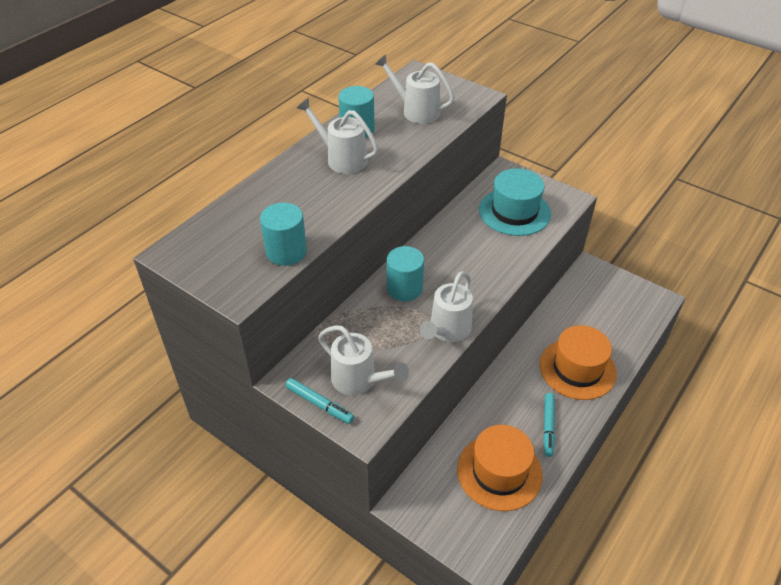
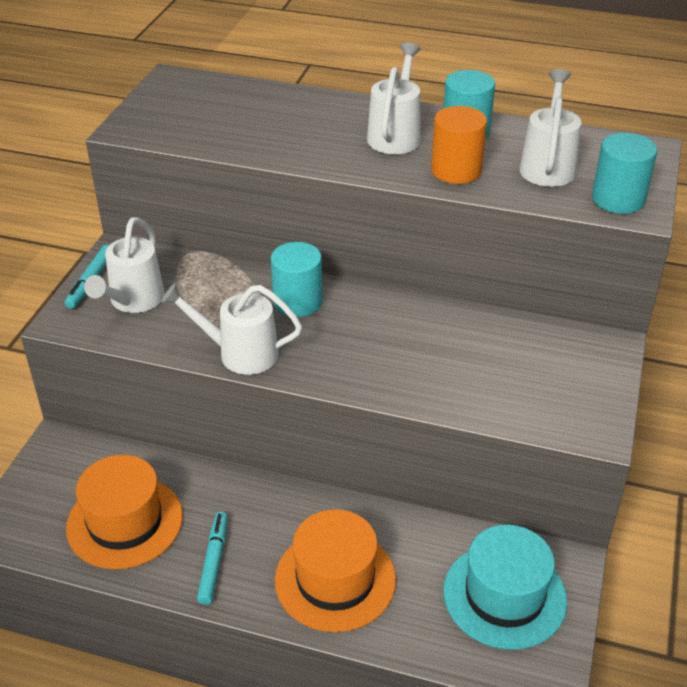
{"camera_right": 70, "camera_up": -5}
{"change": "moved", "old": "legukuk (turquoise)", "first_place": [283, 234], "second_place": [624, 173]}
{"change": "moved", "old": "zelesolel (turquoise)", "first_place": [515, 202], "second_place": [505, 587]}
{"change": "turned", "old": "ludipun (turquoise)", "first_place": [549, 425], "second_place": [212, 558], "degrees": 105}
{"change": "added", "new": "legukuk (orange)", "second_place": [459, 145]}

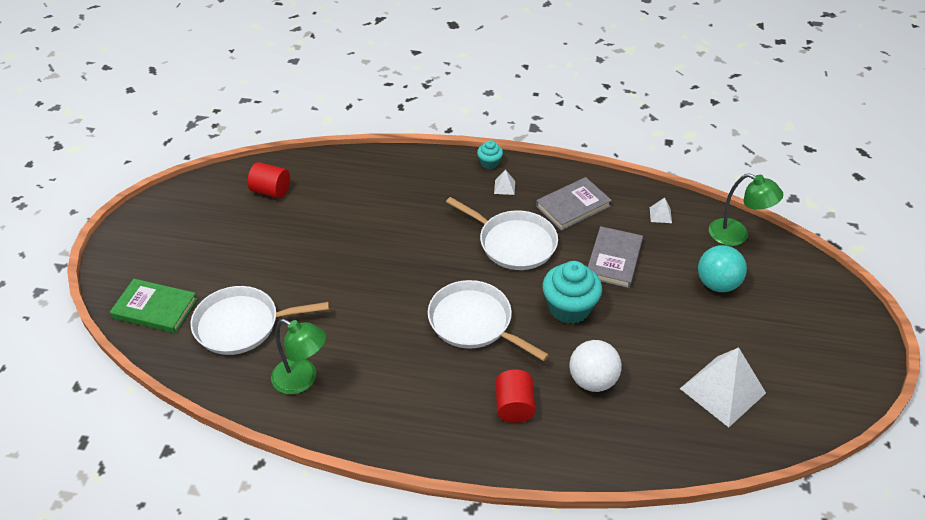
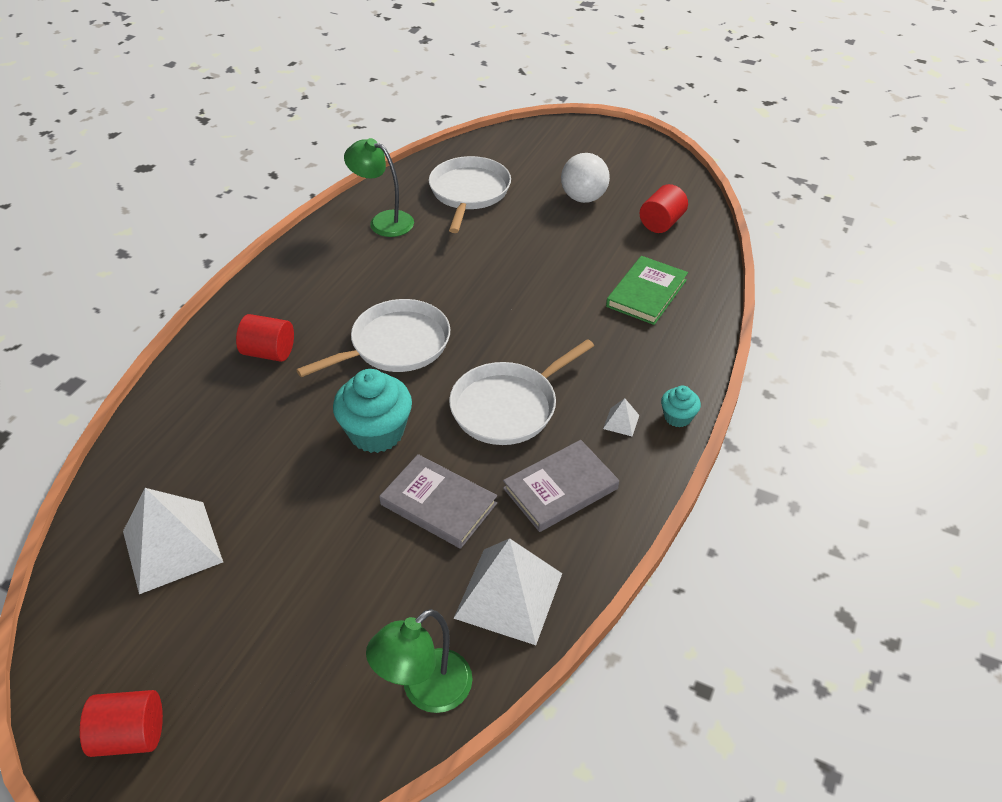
{"camera_right": 105, "camera_up": 0}
{"change": "moved", "old": "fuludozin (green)", "first_place": [153, 306], "second_place": [647, 290]}
{"change": "turned", "old": "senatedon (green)", "first_place": [299, 357], "second_place": [379, 187], "degrees": 75}
{"change": "turned", "old": "fuludozin (grey)", "first_place": [574, 204], "second_place": [561, 486], "degrees": 75}
{"change": "moved", "old": "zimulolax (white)", "first_place": [595, 366], "second_place": [585, 178]}
{"change": "resized", "old": "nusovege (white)", "first_place": [661, 210], "second_place": [507, 591], "factor": 2.43}
{"change": "removed", "old": "zimulolax (turquoise)", "first_place": [722, 268]}
{"change": "added", "new": "legukuk (red)", "second_place": [121, 723]}

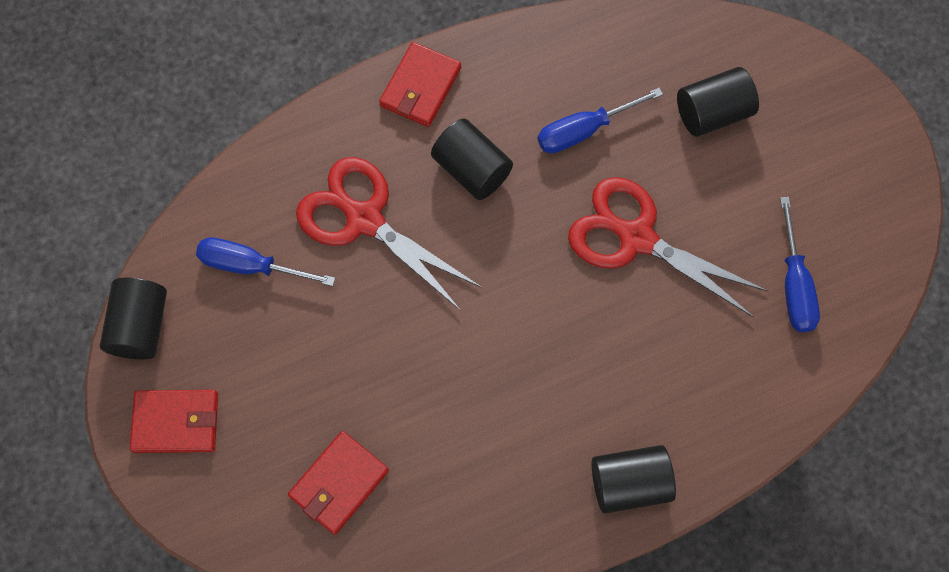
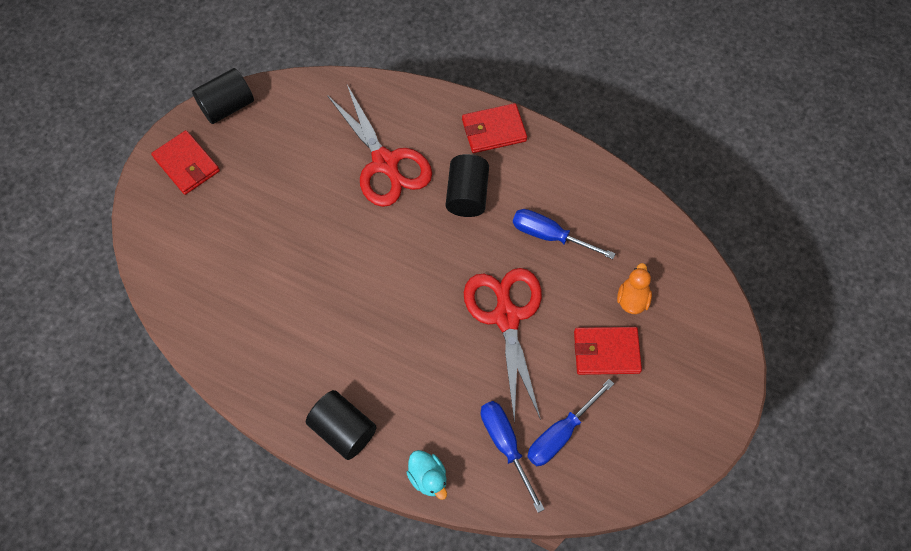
{"camera_right": 50, "camera_up": -5}
{"change": "moved", "old": "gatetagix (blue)", "first_place": [265, 261], "second_place": [513, 457]}
{"change": "moved", "old": "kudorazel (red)", "first_place": [338, 483], "second_place": [608, 351]}
{"change": "turned", "old": "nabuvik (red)", "first_place": [389, 234], "second_place": [379, 146], "degrees": 150}
{"change": "replaced", "old": "legukuk (black)", "new": "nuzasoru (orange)", "first_place": [718, 102], "second_place": [634, 288]}
{"change": "added", "new": "nuzasoru (turquoise)", "second_place": [426, 475]}

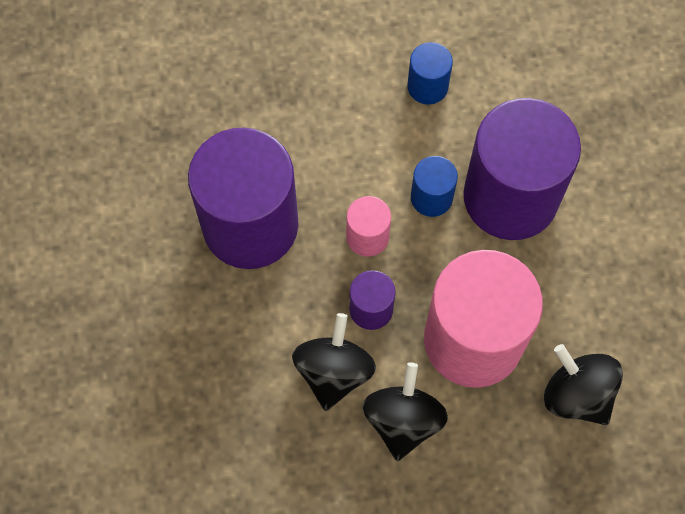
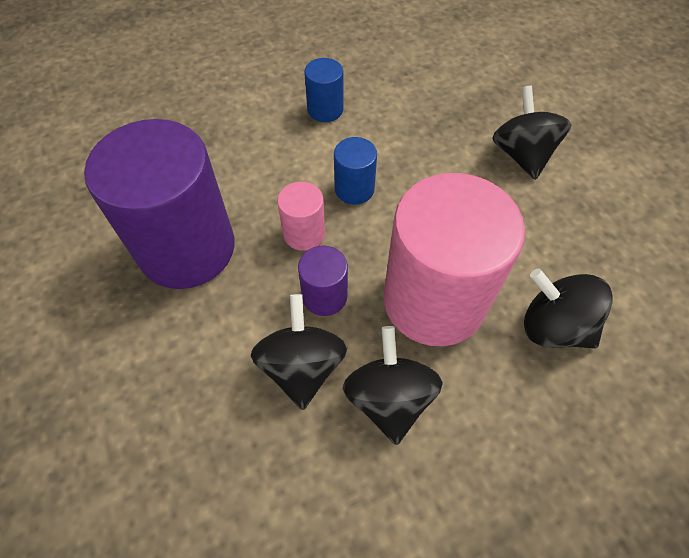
{"camera_right": -15, "camera_up": -10}
{"change": "removed", "old": "legukuk (purple)", "first_place": [522, 169]}
{"change": "added", "new": "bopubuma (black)", "second_place": [532, 132]}

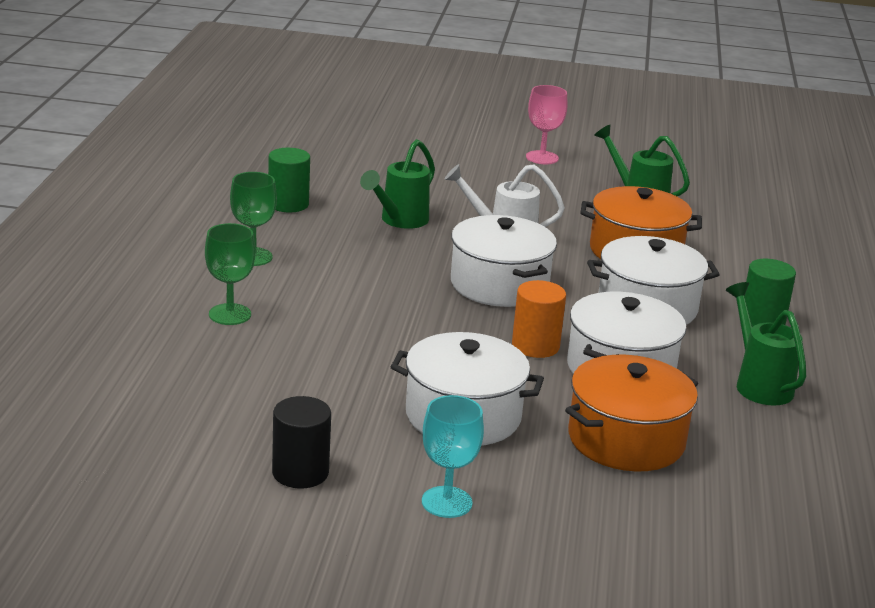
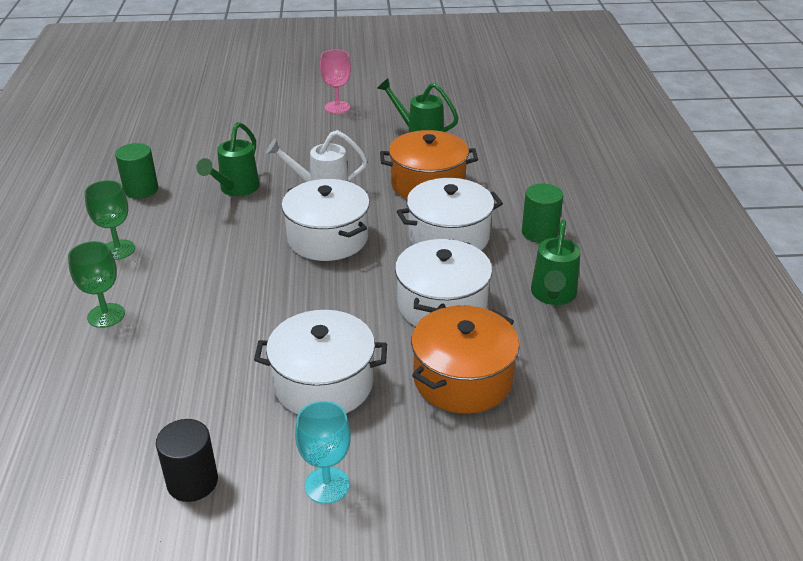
{"camera_right": -10, "camera_up": 10}
{"change": "removed", "old": "legukuk (orange)", "first_place": [539, 319]}
{"change": "turned", "old": "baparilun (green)", "first_place": [766, 344], "second_place": [556, 262], "degrees": -135}

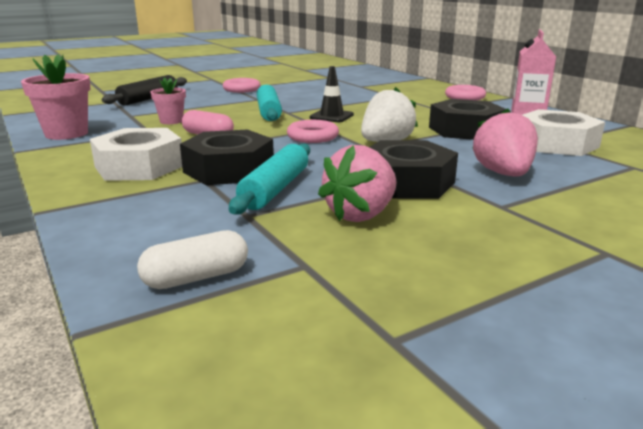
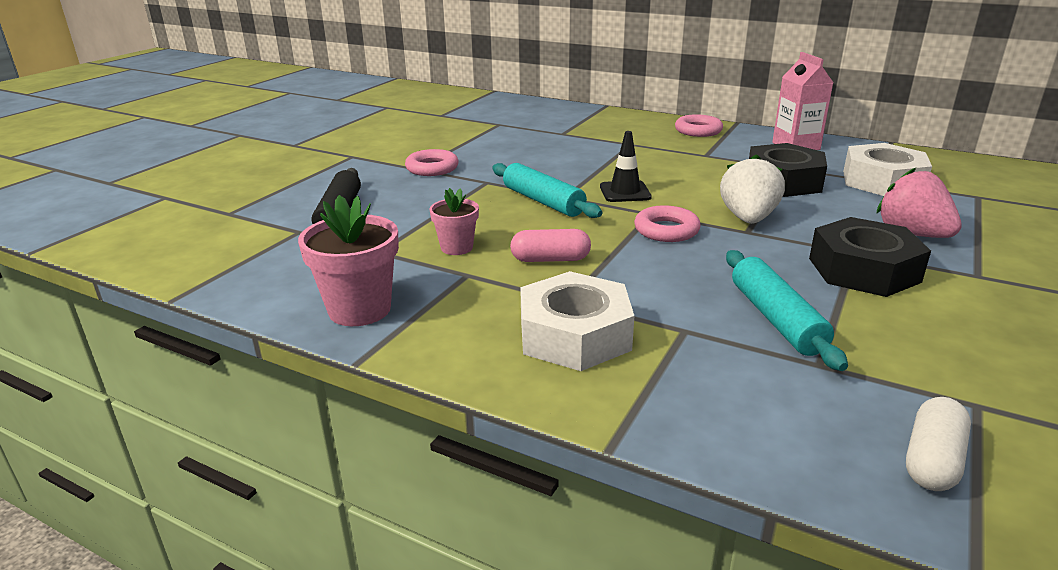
{"camera_right": -30, "camera_up": 5}
{"change": "removed", "old": "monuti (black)", "first_place": [227, 157]}
{"change": "removed", "old": "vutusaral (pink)", "first_place": [357, 183]}

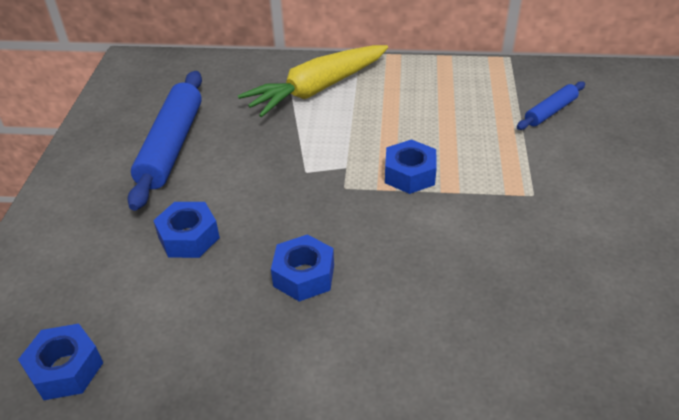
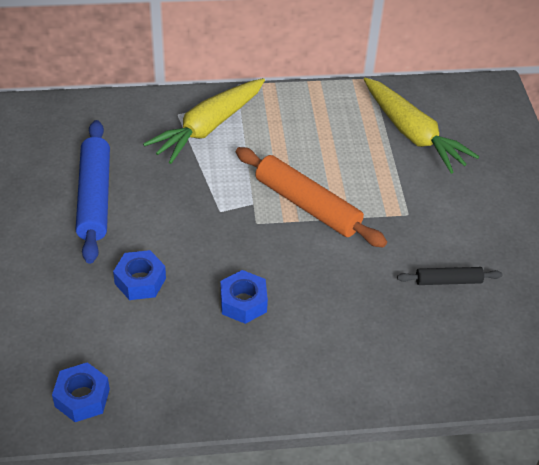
{"camera_right": -15, "camera_up": 5}
{"change": "replaced", "old": "monuti (blue)", "new": "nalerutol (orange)", "first_place": [411, 166], "second_place": [311, 197]}
{"change": "replaced", "old": "nalerutol (blue)", "new": "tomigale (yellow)", "first_place": [551, 105], "second_place": [421, 126]}
{"change": "added", "new": "nalerutol (black)", "second_place": [449, 276]}

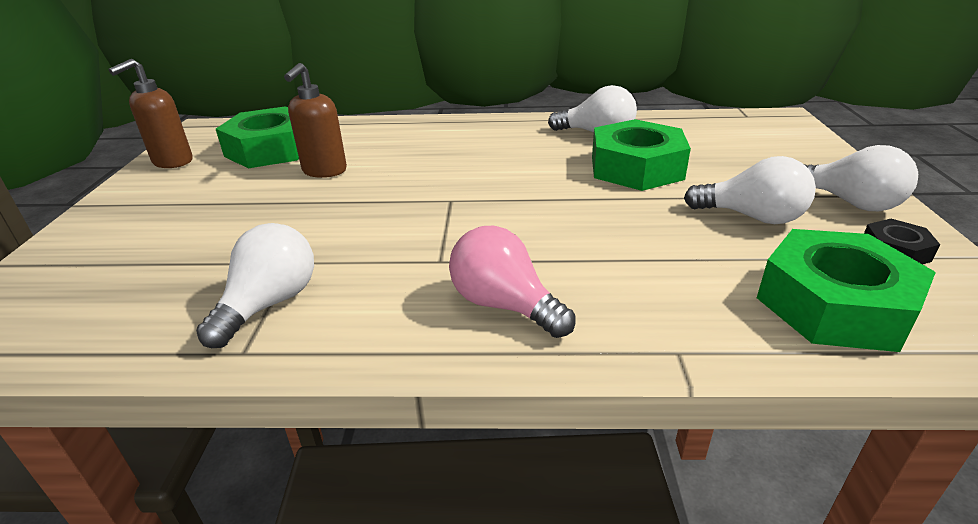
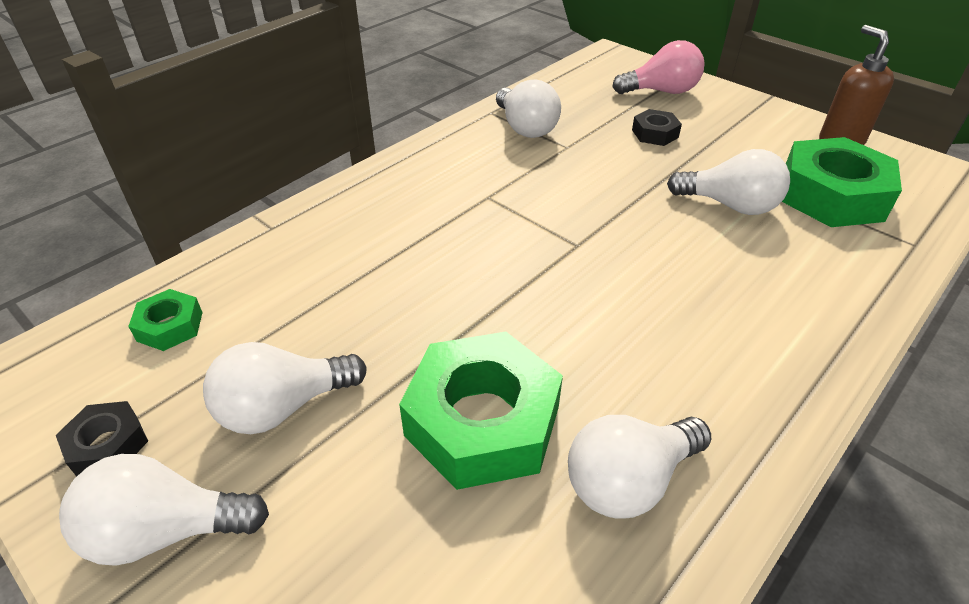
{"camera_right": 130, "camera_up": 10}
{"change": "replaced", "old": "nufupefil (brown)", "new": "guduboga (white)", "first_place": [315, 120], "second_place": [728, 182]}
{"change": "moved", "old": "guduboga (pink)", "first_place": [512, 282], "second_place": [658, 67]}
{"change": "resized", "old": "monuti (green)", "first_place": [846, 290], "second_place": [165, 320], "factor": 0.48}
{"change": "added", "new": "monuti (black)", "second_place": [657, 127]}

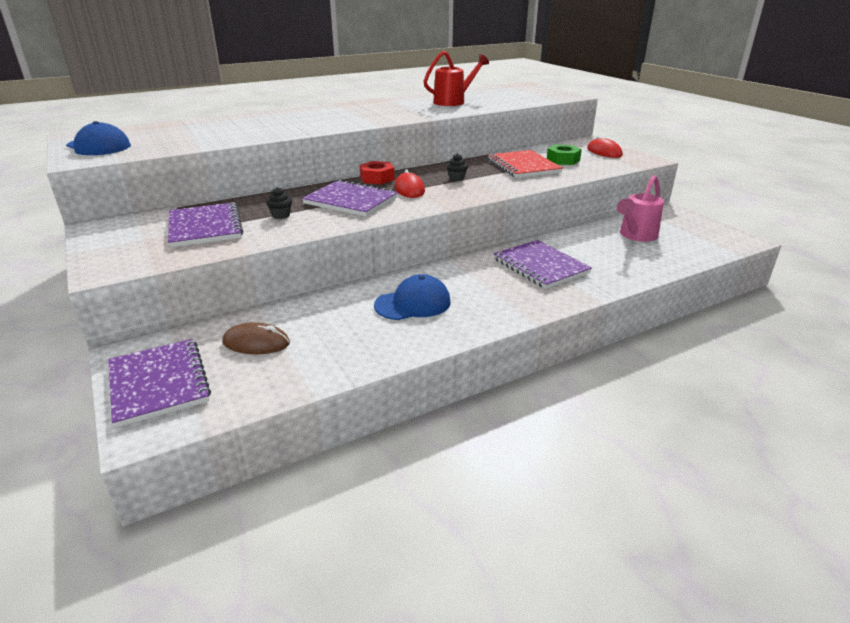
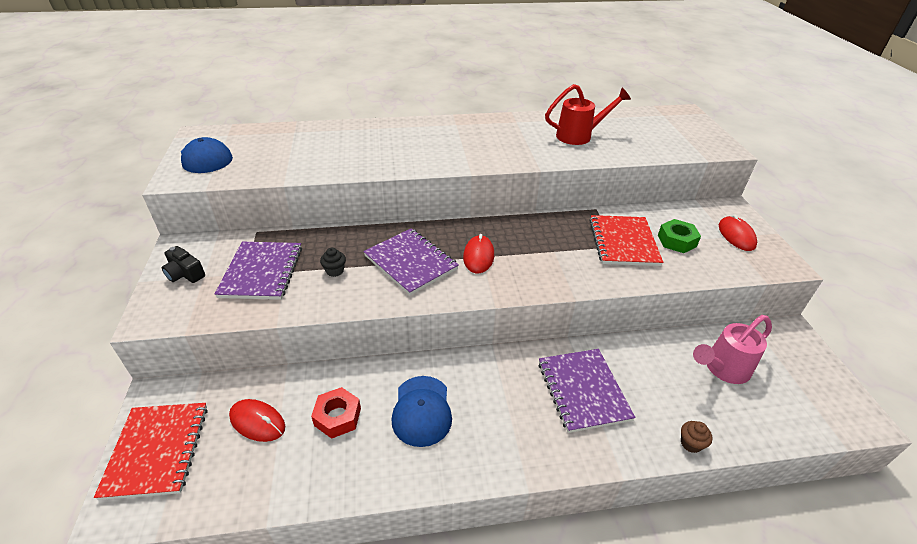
{"camera_right": 20, "camera_up": 10}
{"change": "recoloured", "old": "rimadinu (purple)", "new": "rimadinu (red)", "first_place": [159, 383], "second_place": [151, 451]}
{"change": "recoloured", "old": "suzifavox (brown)", "new": "suzifavox (red)", "first_place": [256, 338], "second_place": [257, 420]}
{"change": "moved", "old": "monuti (red)", "first_place": [377, 172], "second_place": [336, 413]}
{"change": "turned", "old": "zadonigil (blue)", "first_place": [412, 297], "second_place": [422, 411], "degrees": 90}
{"change": "removed", "old": "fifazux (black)", "first_place": [457, 167]}
{"change": "added", "new": "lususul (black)", "second_place": [183, 264]}
{"change": "added", "new": "fifazux (brown)", "second_place": [697, 437]}

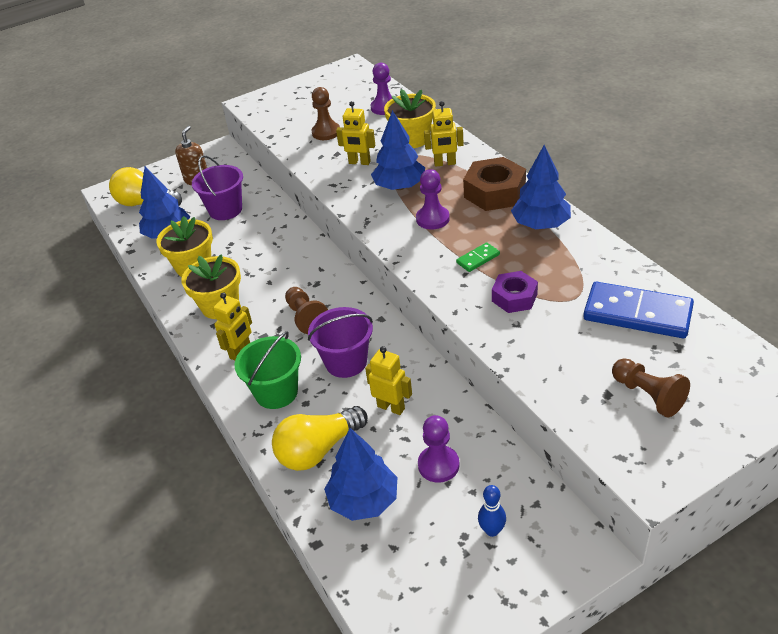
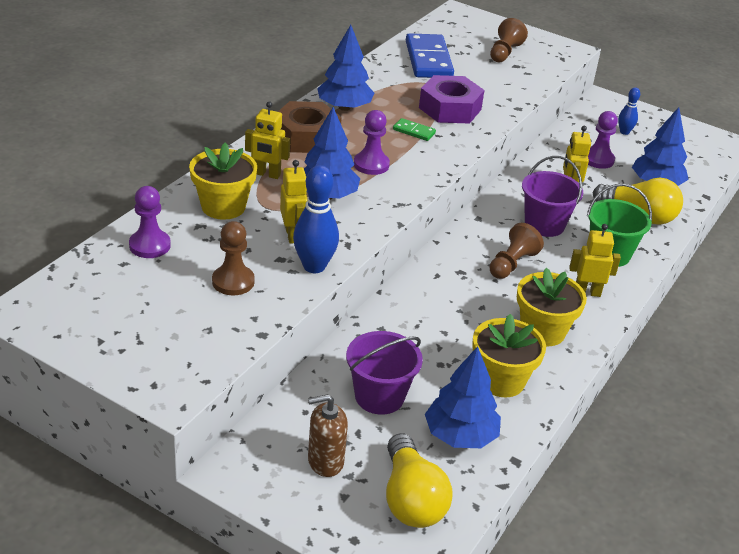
{"camera_right": -125, "camera_up": -5}
{"change": "turned", "old": "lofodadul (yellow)", "first_place": [444, 134], "second_place": [267, 140], "degrees": 135}
{"change": "resized", "old": "monuti (purple)", "first_place": [515, 292], "second_place": [451, 99], "factor": 1.57}
{"change": "added", "new": "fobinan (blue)", "second_place": [316, 219]}

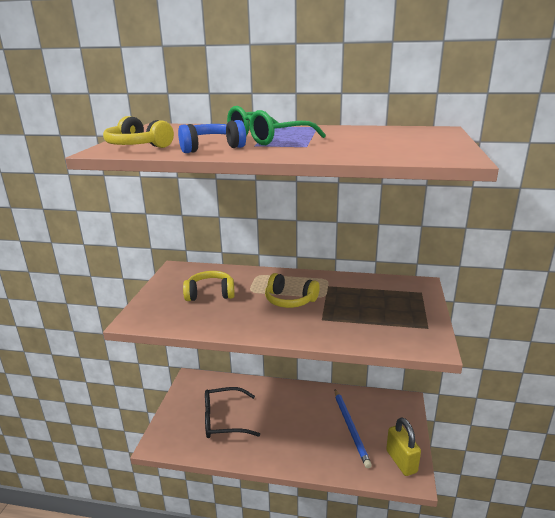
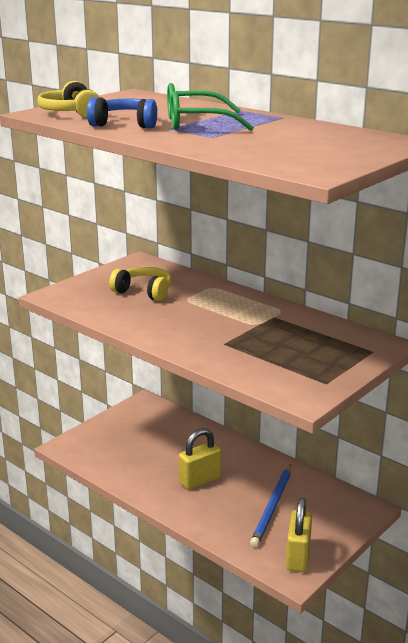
{"camera_right": 30, "camera_up": 0}
{"change": "removed", "old": "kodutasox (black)", "first_place": [232, 412]}
{"change": "removed", "old": "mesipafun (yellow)", "first_place": [292, 290]}
{"change": "added", "new": "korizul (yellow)", "second_place": [200, 459]}

